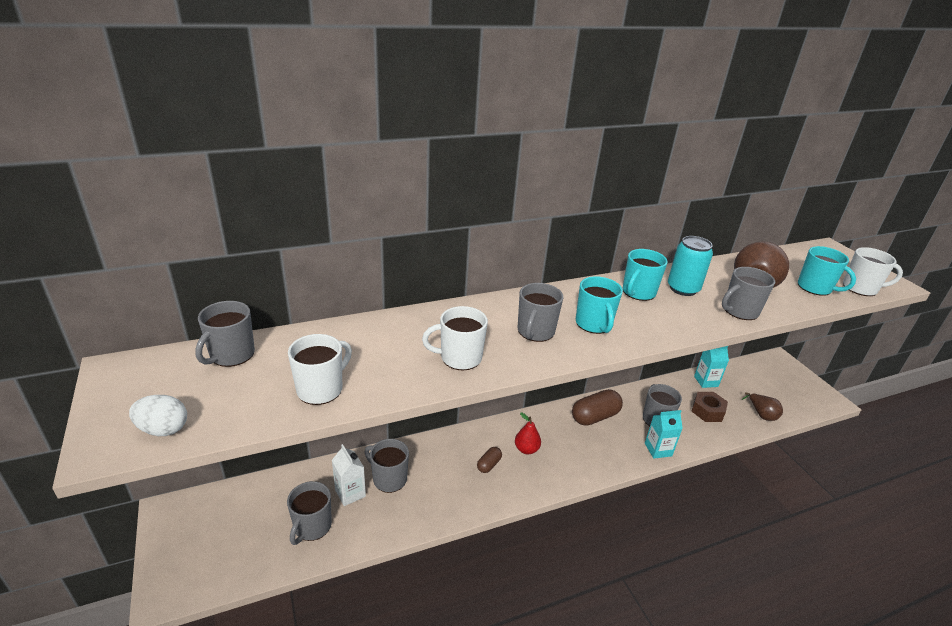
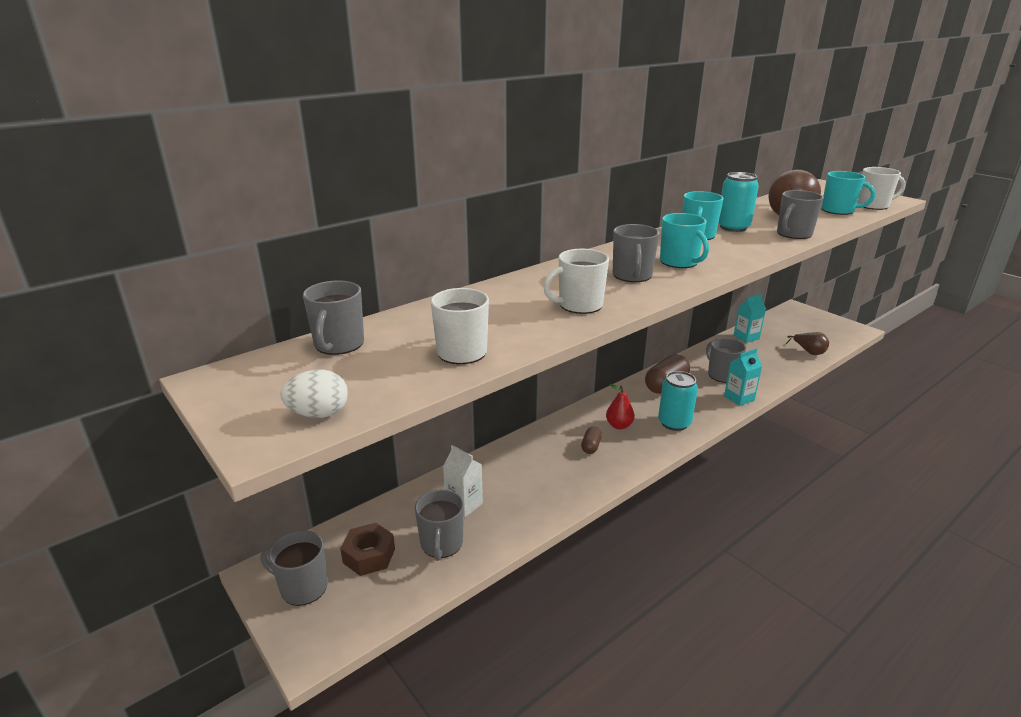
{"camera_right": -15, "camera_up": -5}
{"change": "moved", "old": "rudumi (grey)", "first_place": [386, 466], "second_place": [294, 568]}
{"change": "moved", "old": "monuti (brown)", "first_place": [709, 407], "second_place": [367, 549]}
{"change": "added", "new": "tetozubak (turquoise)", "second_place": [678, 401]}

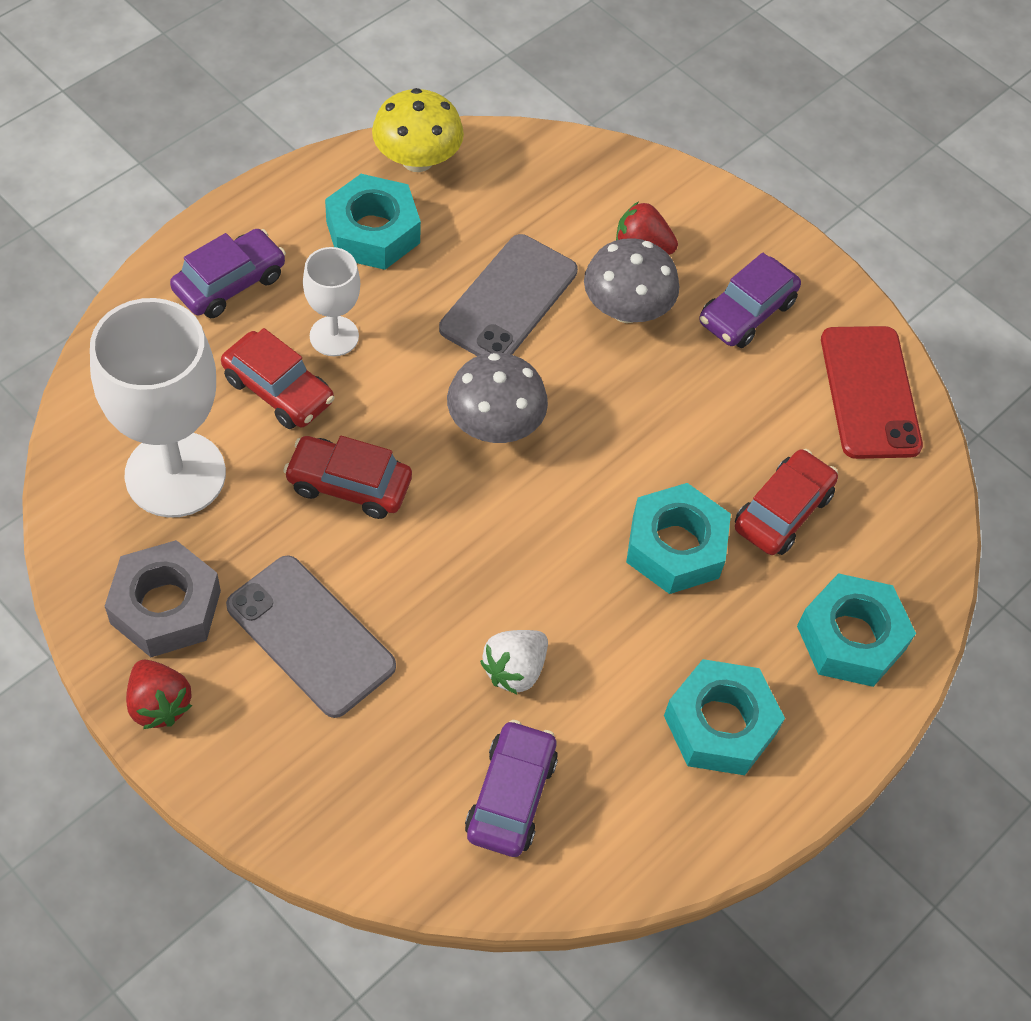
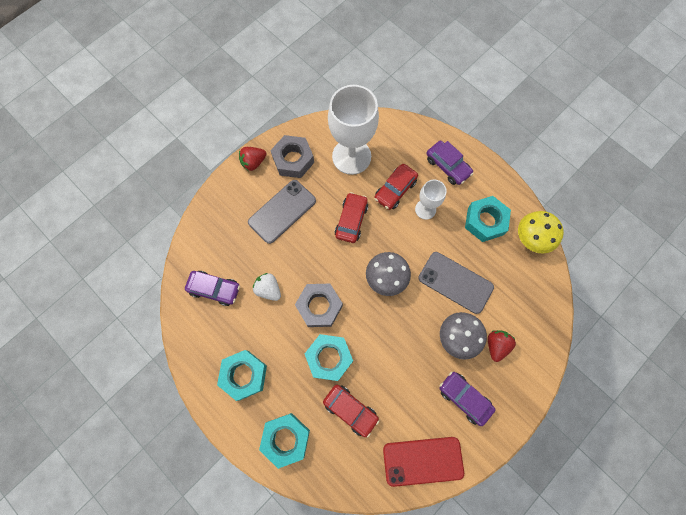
{"camera_right": 95, "camera_up": 15}
{"change": "added", "new": "monuti (grey)", "second_place": [319, 305]}

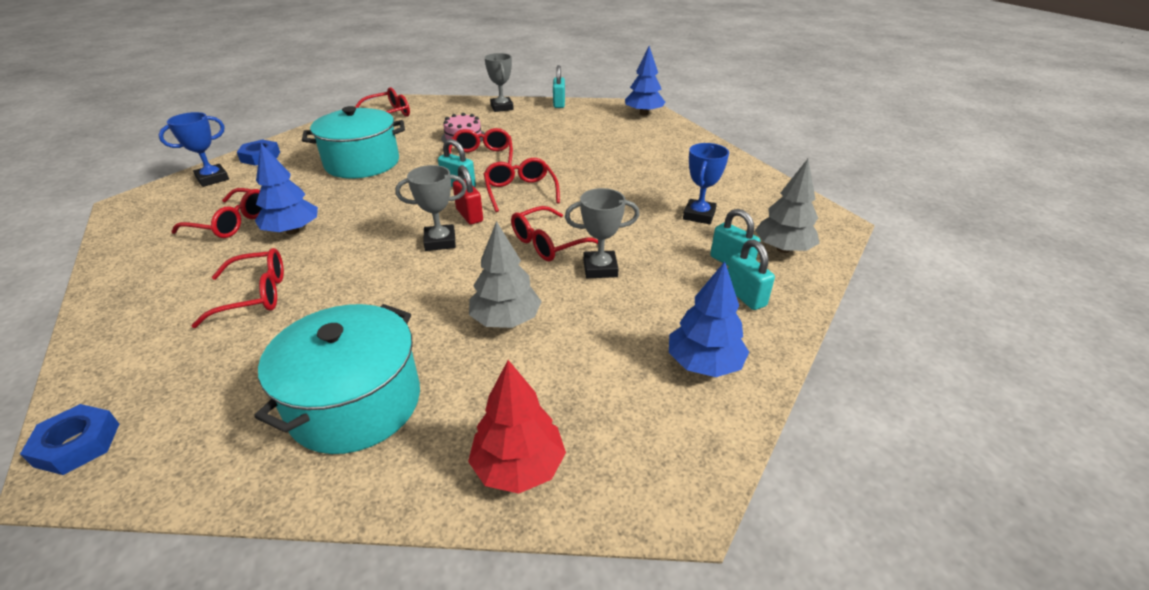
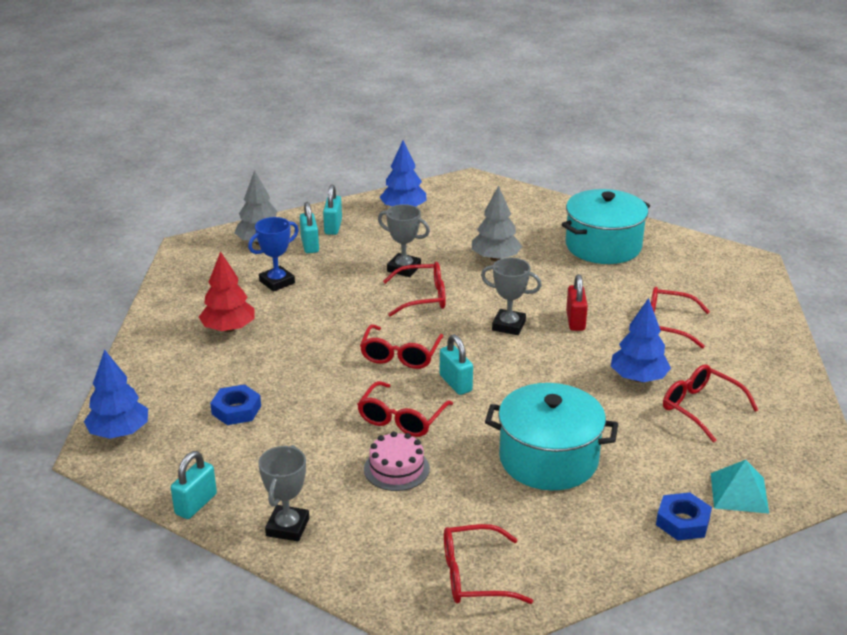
{"camera_right": -150, "camera_up": -5}
{"change": "moved", "old": "monuti (blue)", "first_place": [69, 439], "second_place": [235, 404]}
{"change": "replaced", "old": "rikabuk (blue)", "new": "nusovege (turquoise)", "first_place": [193, 149], "second_place": [740, 487]}
{"change": "moved", "old": "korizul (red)", "first_place": [468, 194], "second_place": [577, 302]}
{"change": "moved", "old": "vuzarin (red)", "first_place": [517, 427], "second_place": [227, 291]}

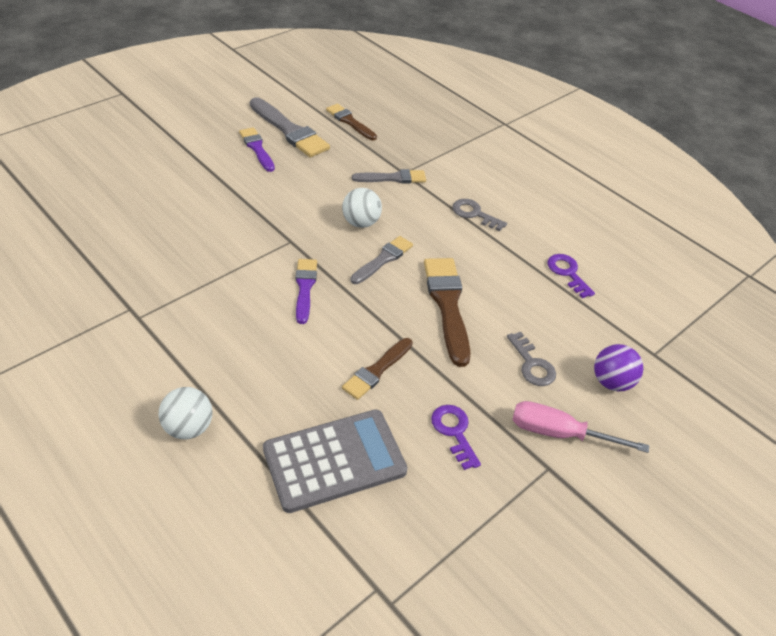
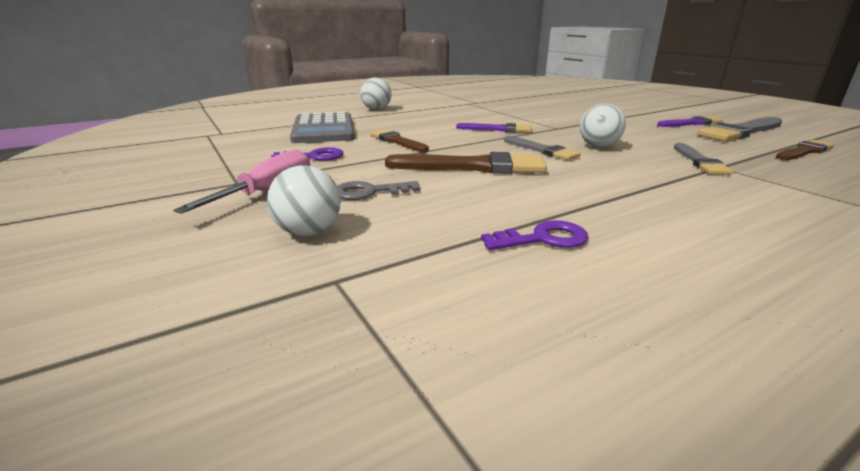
{"camera_right": 105, "camera_up": -20}
{"change": "removed", "old": "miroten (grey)", "first_place": [479, 215]}
{"change": "recoloured", "old": "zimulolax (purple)", "new": "zimulolax (white)", "first_place": [618, 368], "second_place": [304, 200]}

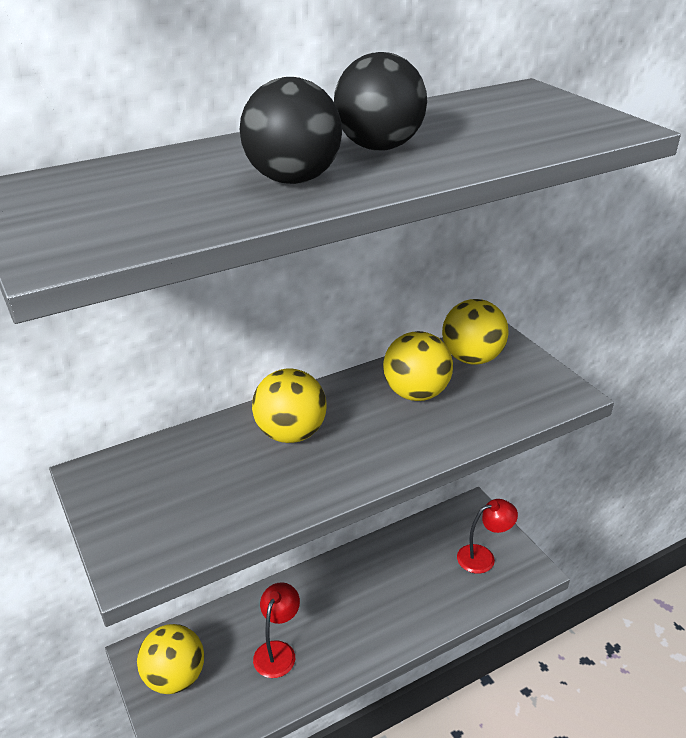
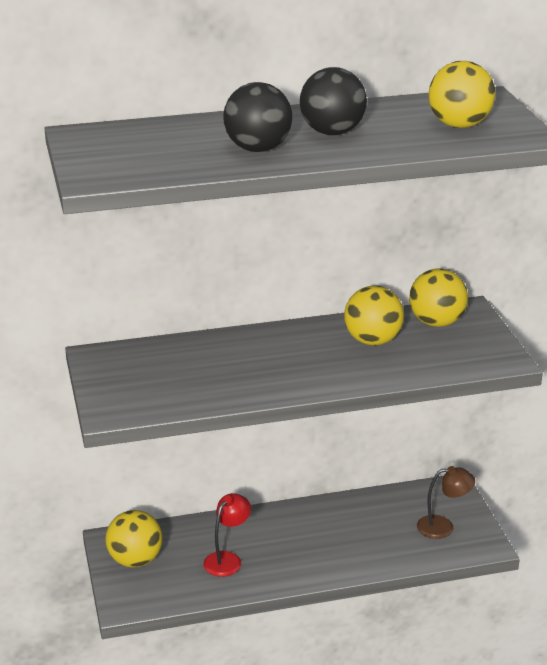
{"camera_right": 15, "camera_up": -5}
{"change": "moved", "old": "zimulolax (yellow)", "first_place": [289, 405], "second_place": [461, 94]}
{"change": "recoloured", "old": "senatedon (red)", "new": "senatedon (brown)", "first_place": [487, 536], "second_place": [446, 502]}

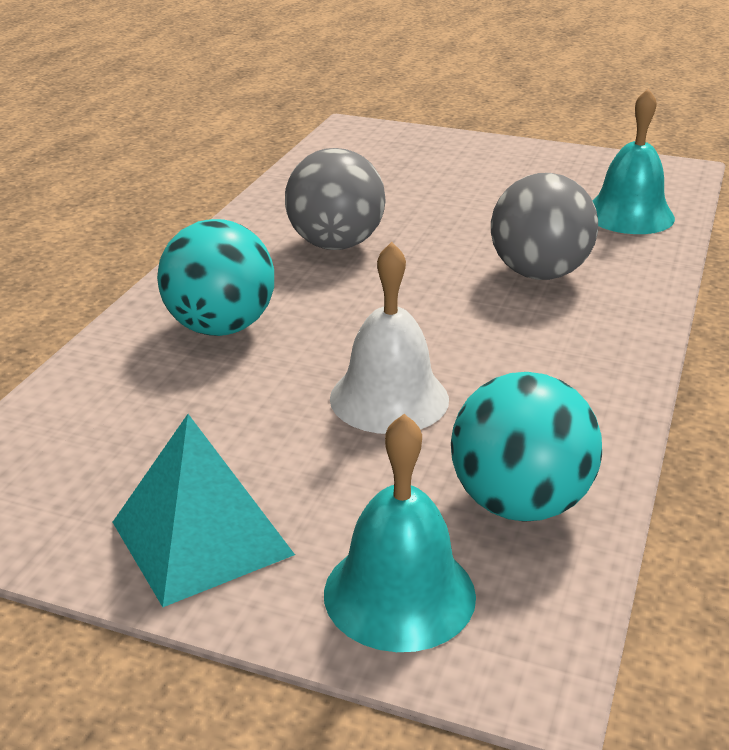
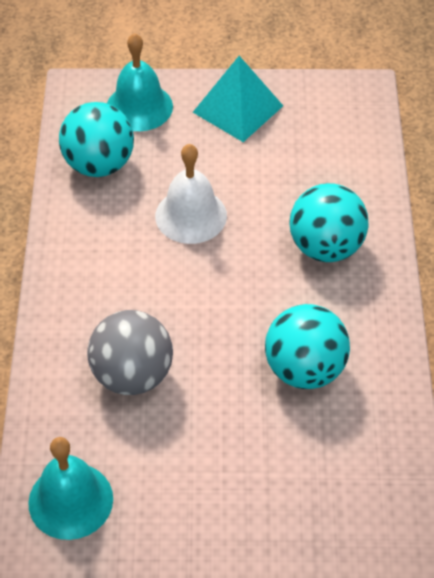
{"camera_right": 160, "camera_up": 20}
{"change": "recoloured", "old": "zimulolax (grey)", "new": "zimulolax (turquoise)", "first_place": [335, 199], "second_place": [307, 346]}

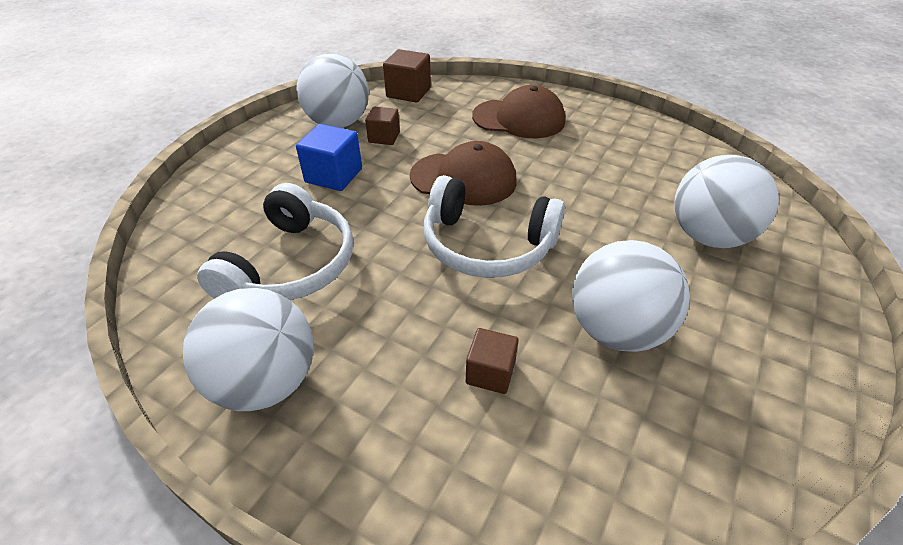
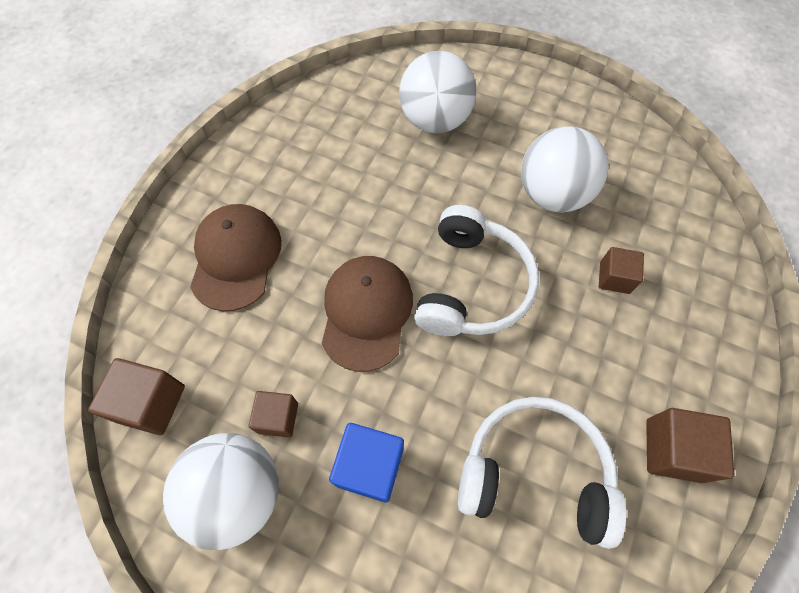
{"camera_right": -95, "camera_up": 20}
{"change": "replaced", "old": "zimulolax (white)", "new": "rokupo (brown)", "first_place": [248, 349], "second_place": [690, 445]}

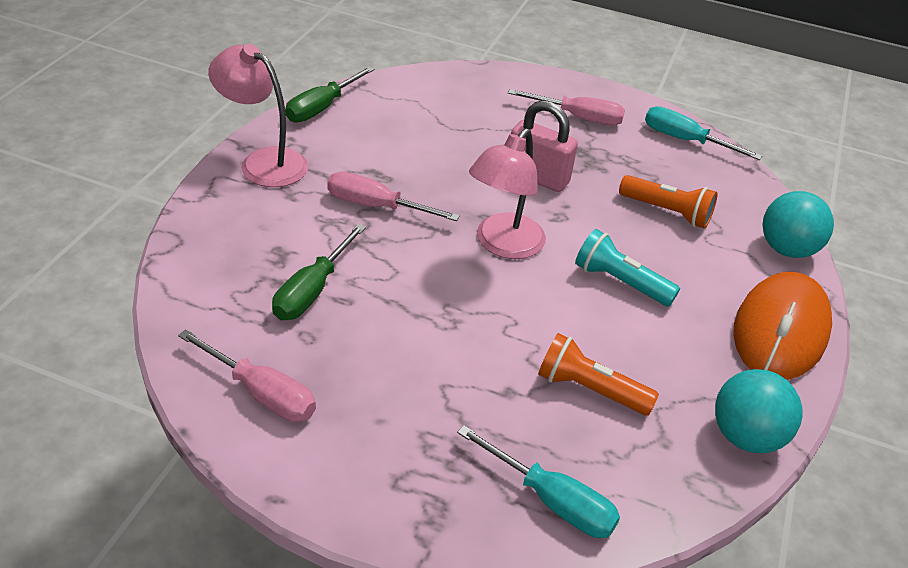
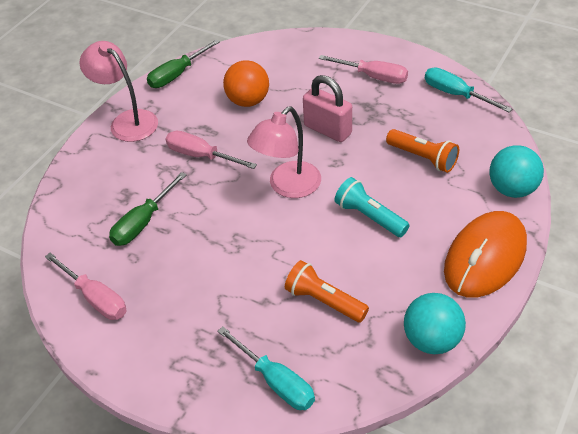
{"camera_right": 15, "camera_up": 5}
{"change": "added", "new": "zimulolax (orange)", "second_place": [246, 83]}

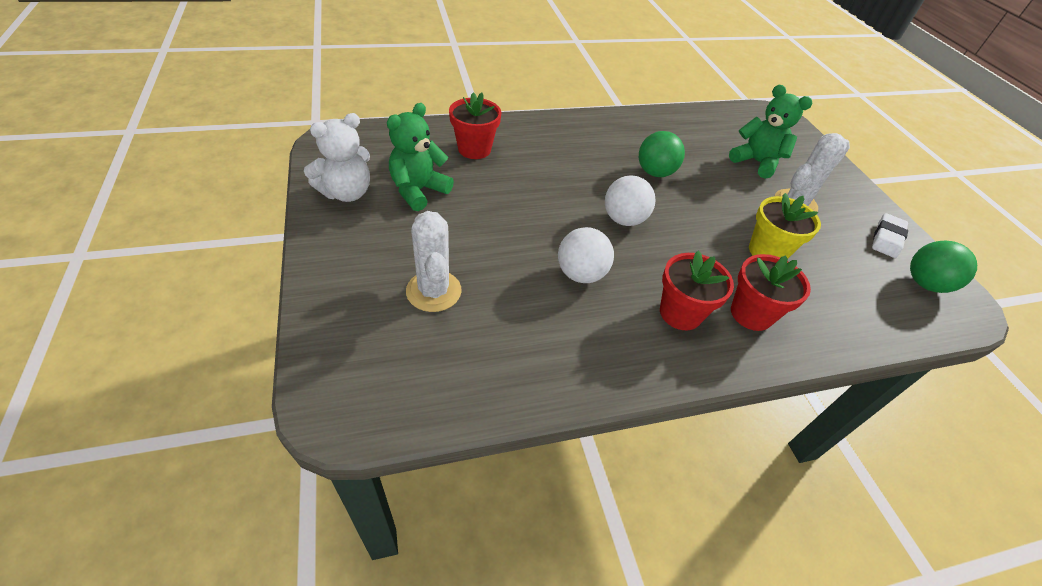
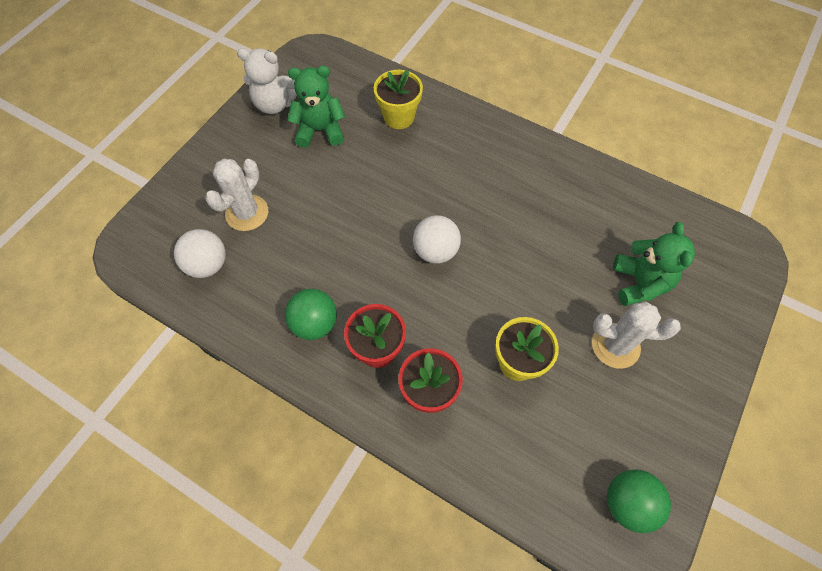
{"camera_right": 50, "camera_up": 15}
{"change": "recoloured", "old": "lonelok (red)", "new": "lonelok (yellow)", "first_place": [475, 125], "second_place": [398, 99]}
{"change": "moved", "old": "zimulolax (white)", "first_place": [586, 255], "second_place": [200, 253]}
{"change": "moved", "old": "zimulolax (green)", "first_place": [662, 154], "second_place": [311, 314]}
{"change": "removed", "old": "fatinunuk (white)", "first_place": [890, 235]}

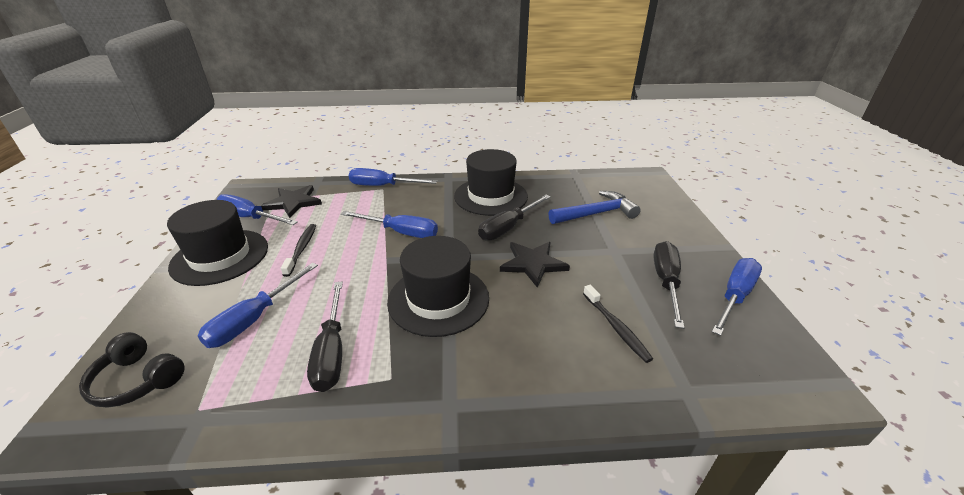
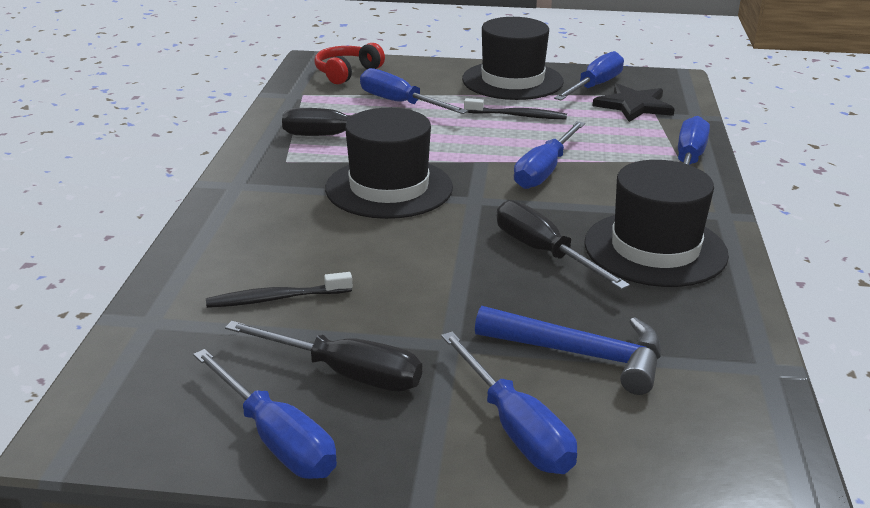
{"camera_right": 100, "camera_up": -5}
{"change": "recoloured", "old": "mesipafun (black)", "new": "mesipafun (red)", "first_place": [131, 369], "second_place": [349, 63]}
{"change": "removed", "old": "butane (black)", "first_place": [535, 265]}
{"change": "turned", "old": "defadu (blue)", "first_place": [595, 207], "second_place": [568, 350], "degrees": -60}
{"change": "added", "new": "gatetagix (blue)", "second_place": [509, 403]}

